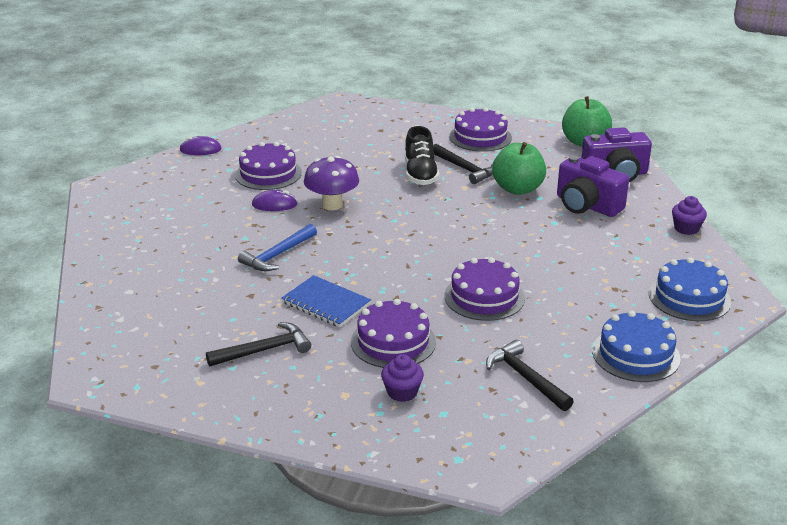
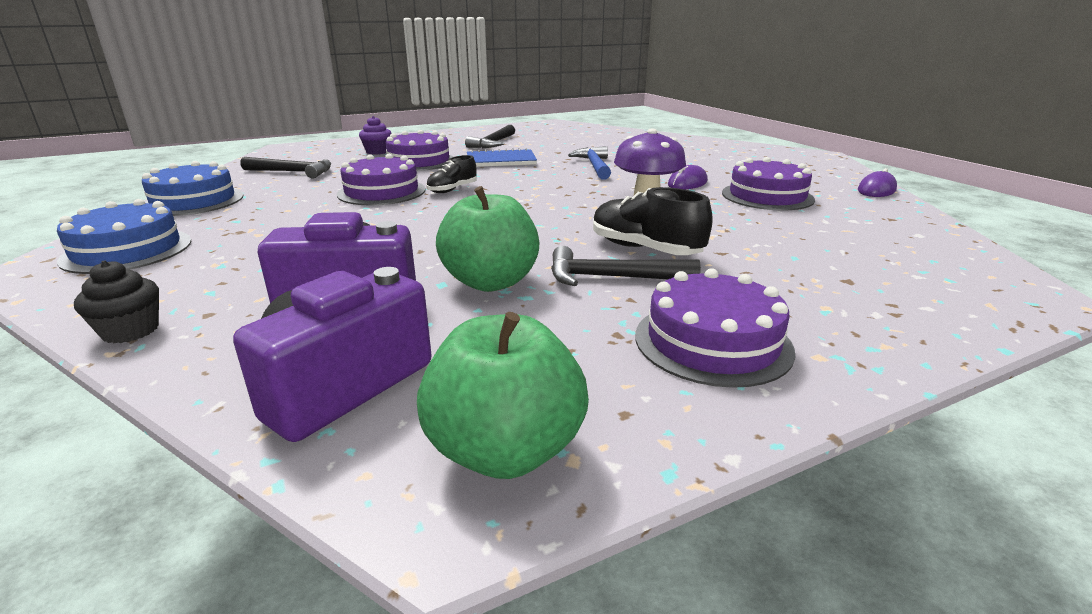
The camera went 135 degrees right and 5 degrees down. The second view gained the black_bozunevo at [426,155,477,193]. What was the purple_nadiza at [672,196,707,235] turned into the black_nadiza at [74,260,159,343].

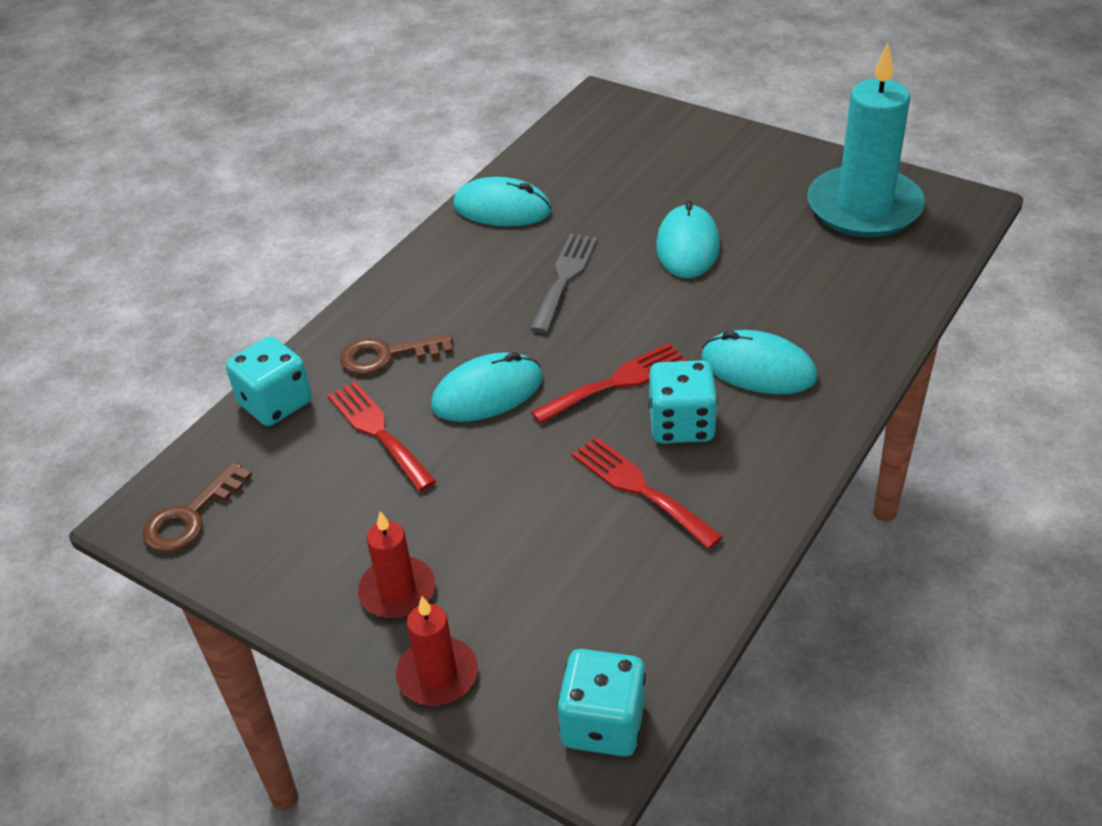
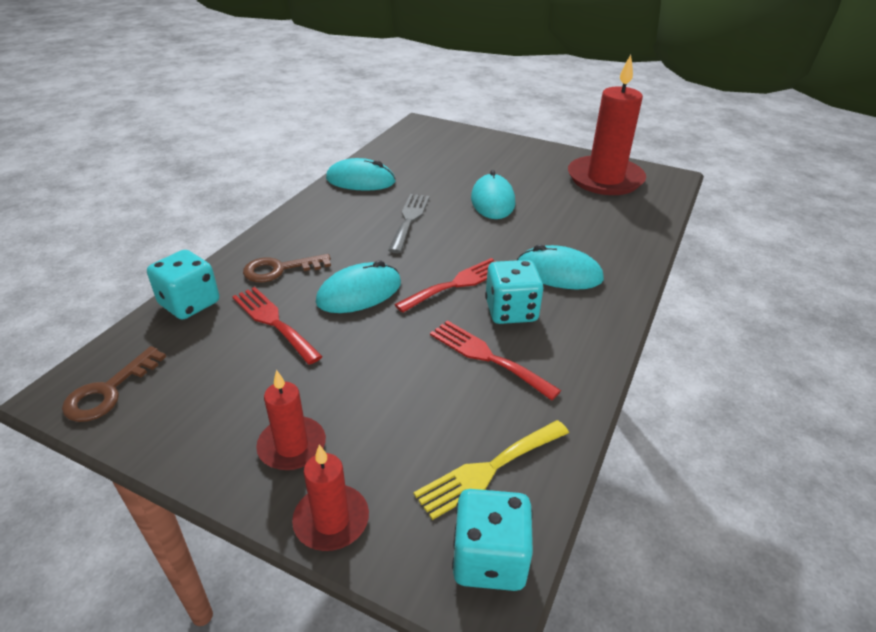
The camera went 10 degrees left and 5 degrees down. The second view gained the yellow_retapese at [413,420,569,520]. What was the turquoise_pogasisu at [807,43,925,237] turned into the red_pogasisu at [568,55,646,195].

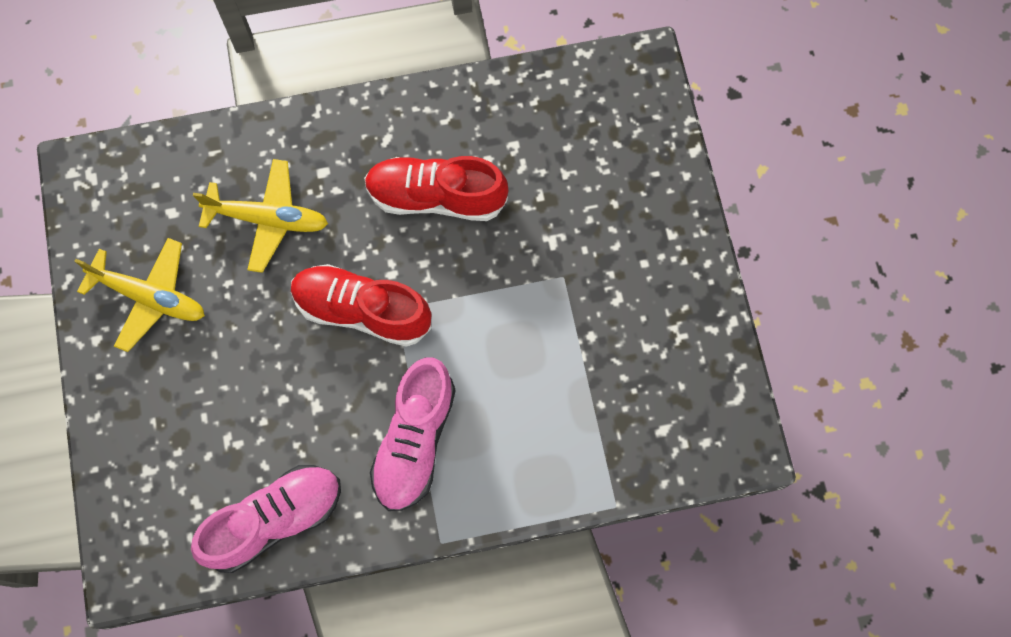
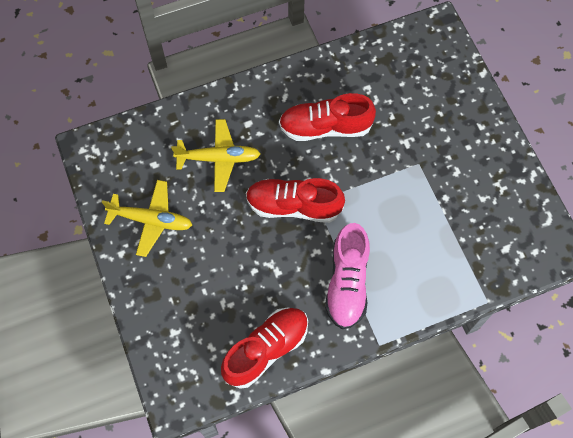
The camera went 10 degrees left and 5 degrees down. What was the pink_bozunevo at [191,465,341,573] turned into the red_bozunevo at [221,307,308,389].

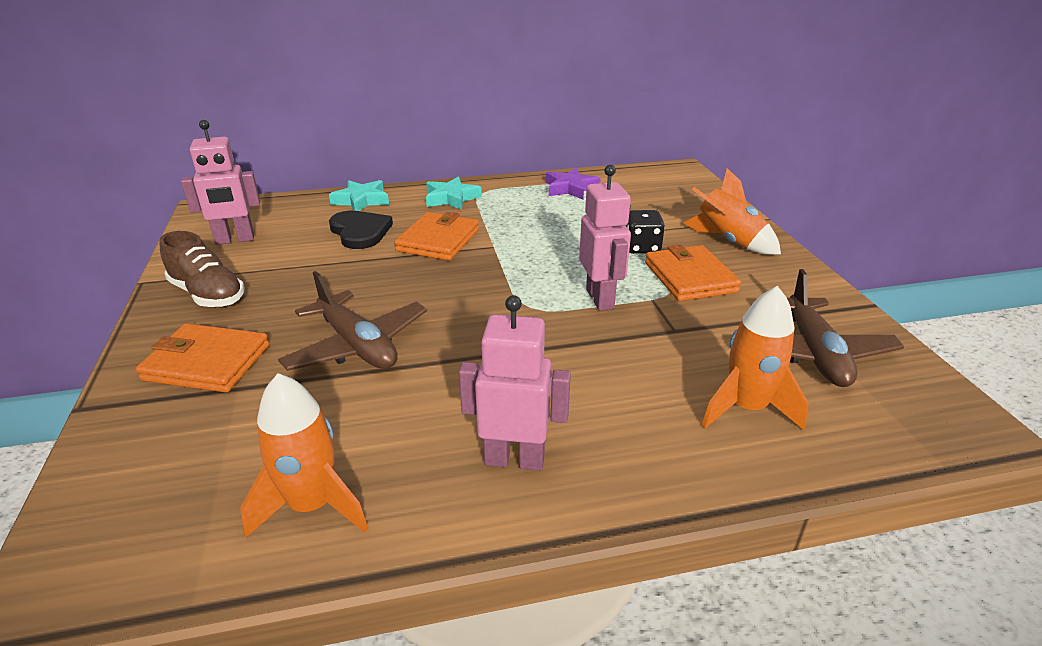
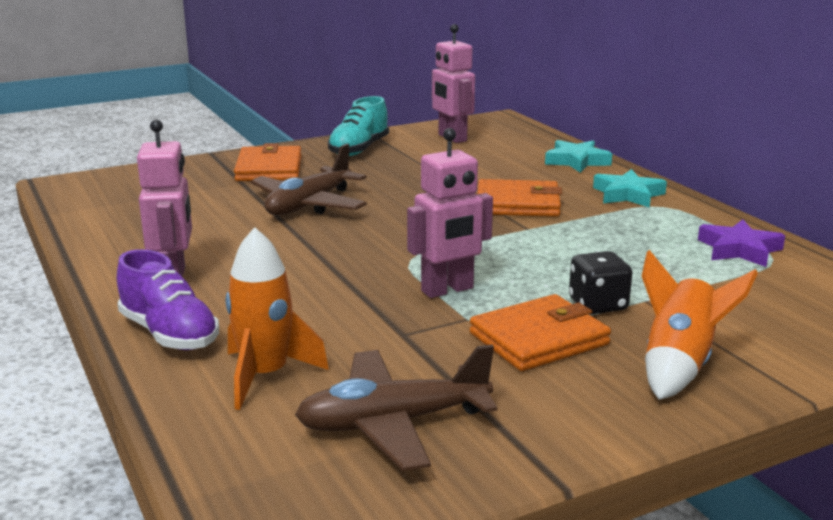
The camera went 75 degrees right and 10 degrees down. The second view lost the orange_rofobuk at [240,373,368,538]. The second view lost the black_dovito at [329,211,393,249]. The second view gained the purple_bozunevo at [117,249,219,350]. What was the brown_bozunevo at [159,231,245,307] turned into the turquoise_bozunevo at [328,96,389,156].

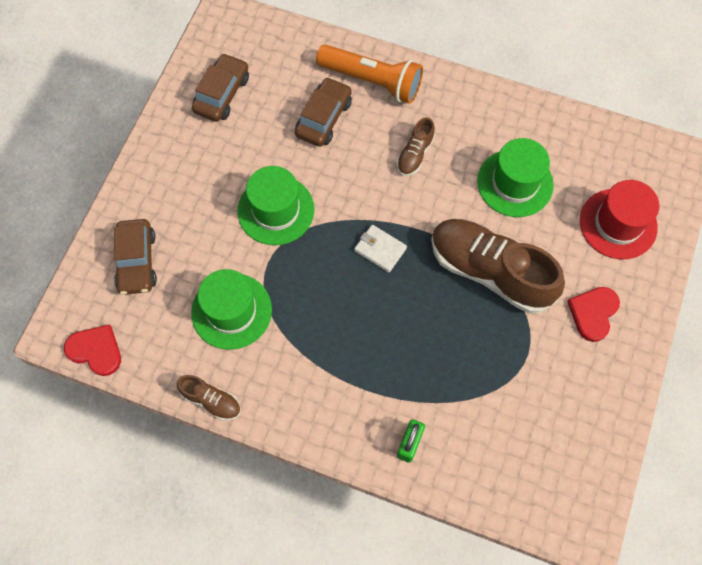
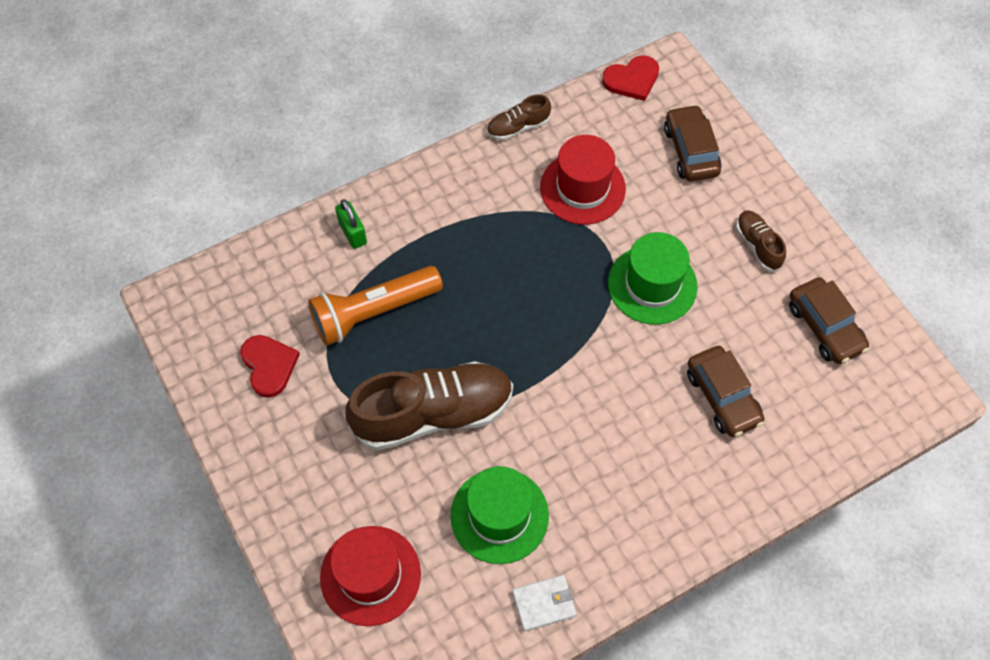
The camera went 130 degrees right and 5 degrees down. The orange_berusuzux ended up elsewhere, having gone from [316,44,423,104] to [308,266,443,346]. The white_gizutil ended up elsewhere, having gone from [354,225,407,272] to [512,575,577,632]. The brown_bozunevo ended up elsewhere, having gone from [397,117,435,176] to [736,210,786,271]. The red_dovito ended up elsewhere, having gone from [567,287,620,342] to [240,335,300,398]. What was the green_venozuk at [191,269,272,350] turned into the red_venozuk at [540,135,626,225]. The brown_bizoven at [114,219,157,295] ended up facing another way, 45 degrees clockwise from before.

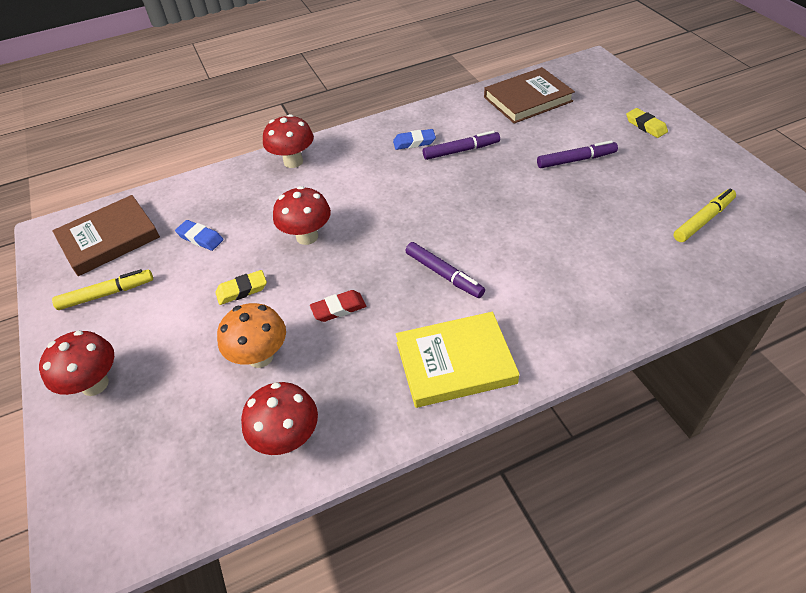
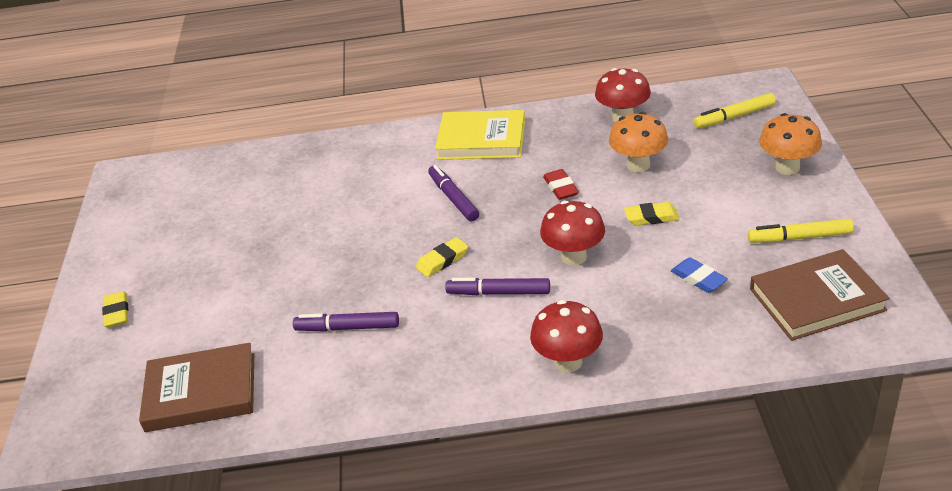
The camera went 160 degrees left and 10 degrees down. The second view lost the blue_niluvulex at [393,129,436,150]. The second view gained the yellow_niluvulex at [416,237,468,277]. The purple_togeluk ended up elsewhere, having gone from [537,140,618,168] to [445,278,550,295]. The yellow_togeluk ended up elsewhere, having gone from [673,189,736,242] to [694,93,776,128]. What was the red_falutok at [39,330,114,396] turned into the orange_falutok at [759,113,822,175]. The red_niluvulex at [310,290,366,322] ended up facing another way, 75 degrees clockwise from before.

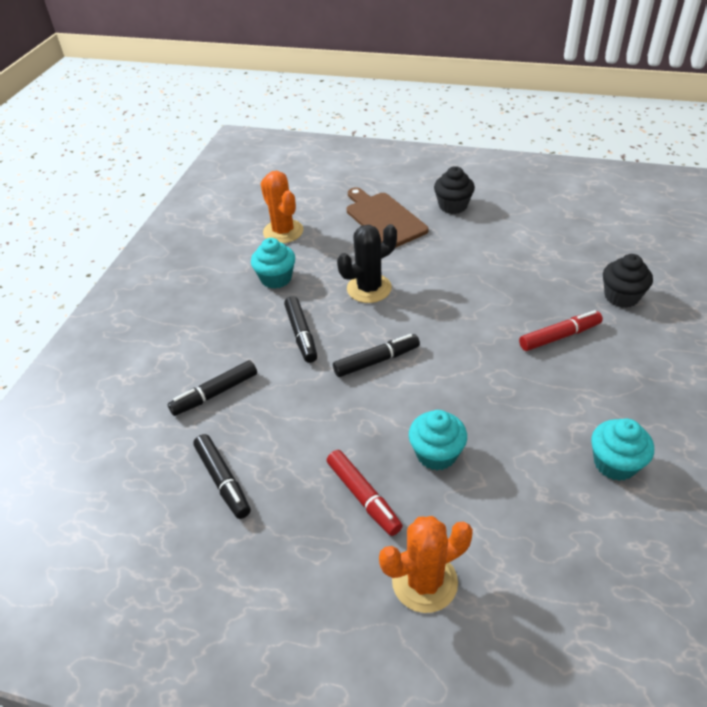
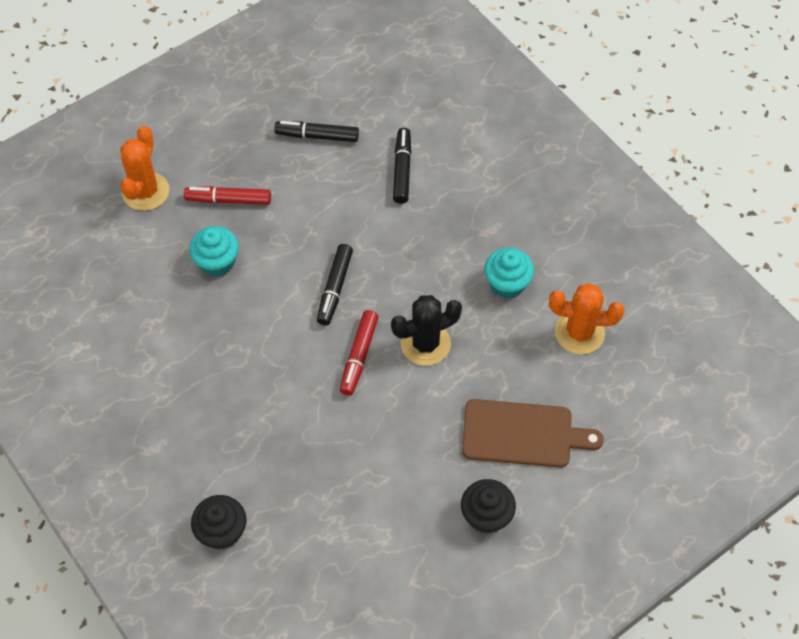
The camera went 125 degrees right and 15 degrees up. The second view lost the black_togeluk at [284,296,317,363]. The second view lost the turquoise_nadiza at [591,419,654,481]. The red_togeluk ended up elsewhere, having gone from [519,310,603,351] to [340,310,379,396]. The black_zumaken at [337,224,397,303] ended up facing another way, 60 degrees clockwise from before.

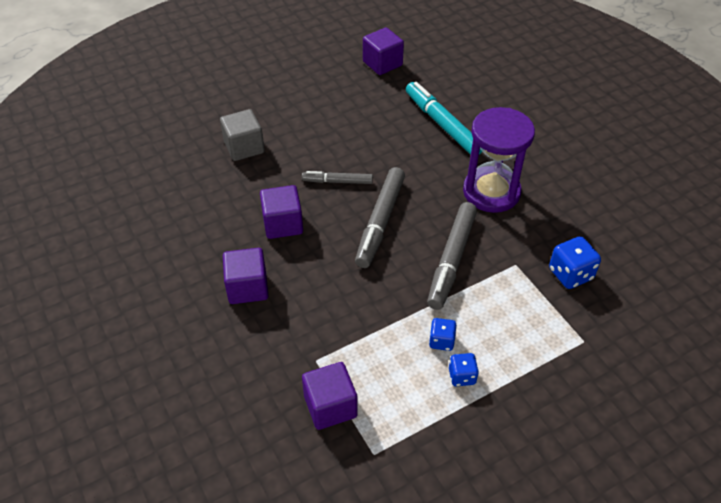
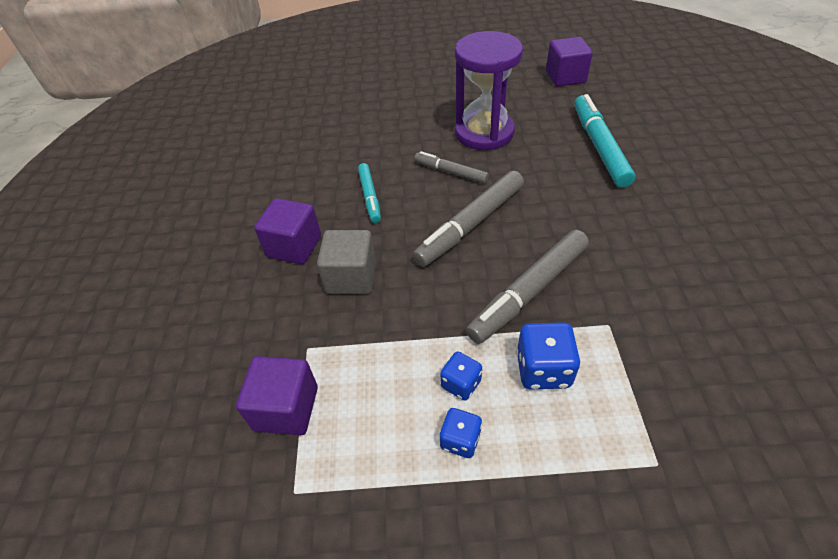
The camera went 30 degrees right and 0 degrees up. The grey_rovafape ended up elsewhere, having gone from [220,109,265,161] to [317,230,376,294]. The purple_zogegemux ended up elsewhere, having gone from [463,107,535,213] to [455,31,523,150]. The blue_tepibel ended up elsewhere, having gone from [549,236,601,289] to [516,322,581,389]. Where the purple_rovafape stood at [260,185,303,239], the turquoise_togeluk came to stand at [358,163,381,223].

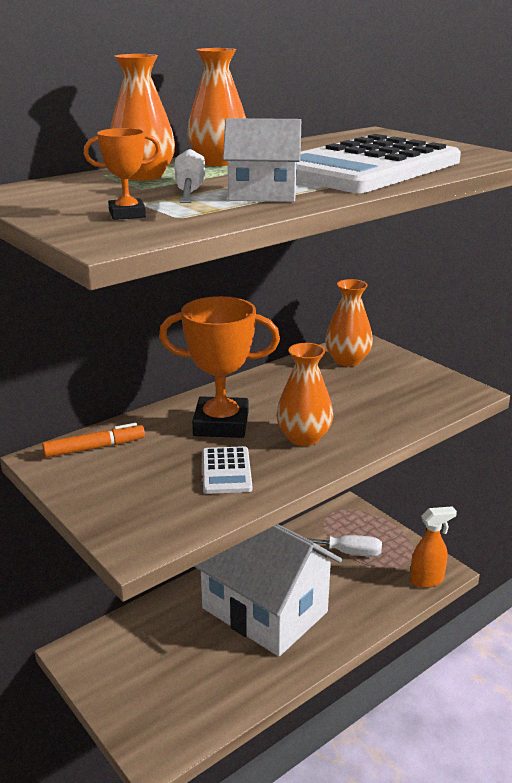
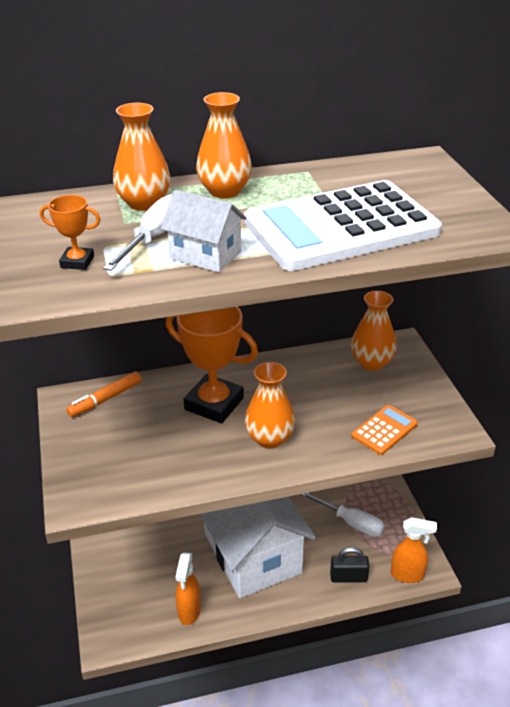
The camera went 25 degrees right and 10 degrees up. The second view lost the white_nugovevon at [202,446,252,494]. The second view gained the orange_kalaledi at [175,552,201,625]. The second view gained the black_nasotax at [330,547,369,583]. The second view gained the orange_nugovevon at [351,405,418,455]. The orange_togeluk at [42,423,145,458] ended up facing another way, 135 degrees clockwise from before.

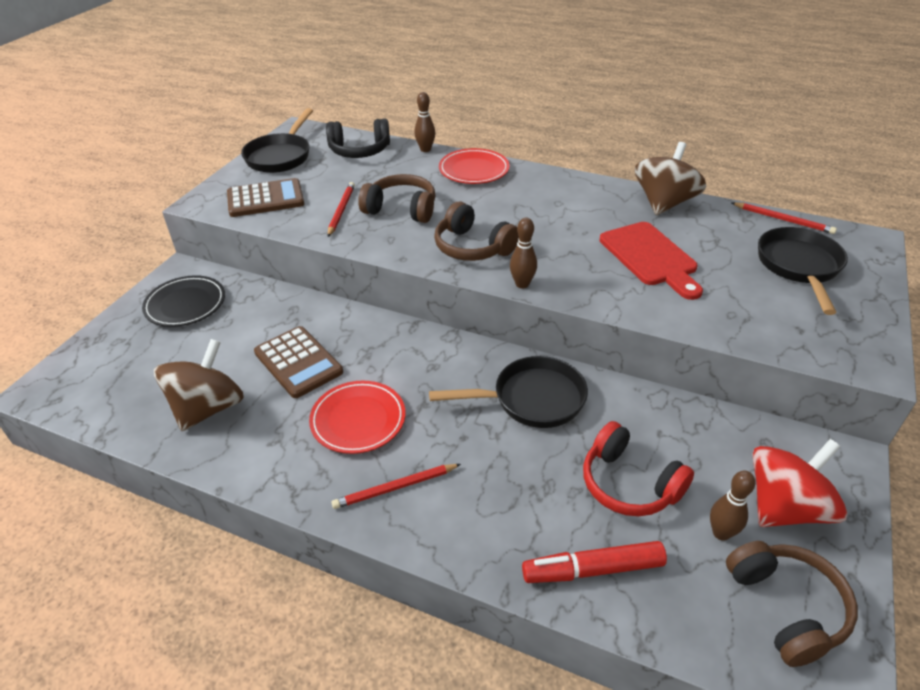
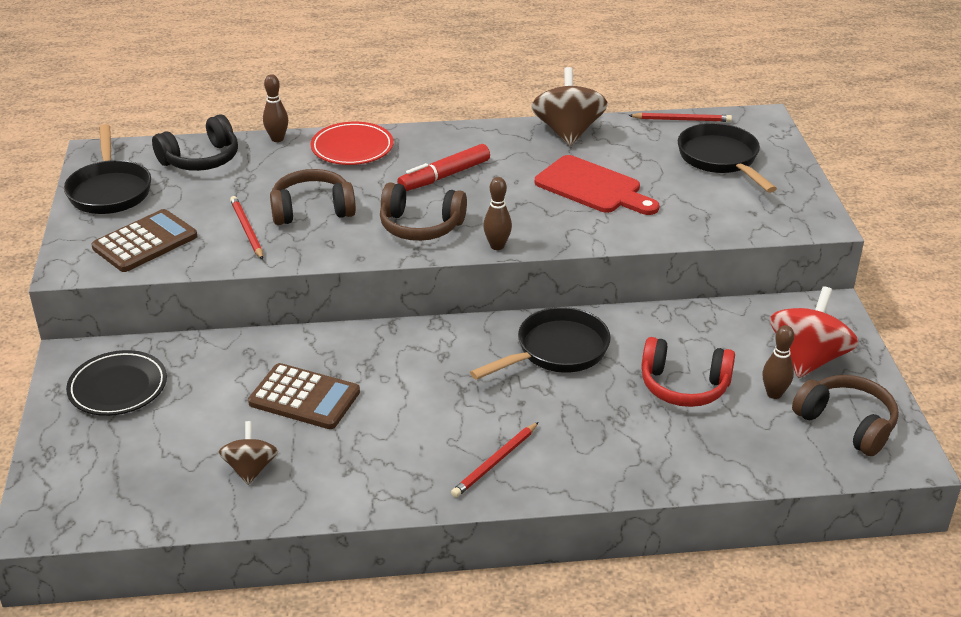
The camera went 30 degrees left and 5 degrees down. The second view lost the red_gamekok at [309,381,405,454]. The red_togeluk ended up elsewhere, having gone from [522,541,667,583] to [397,144,490,191]. The size of the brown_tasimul at [154,339,244,431] changed by a factor of 0.60.

